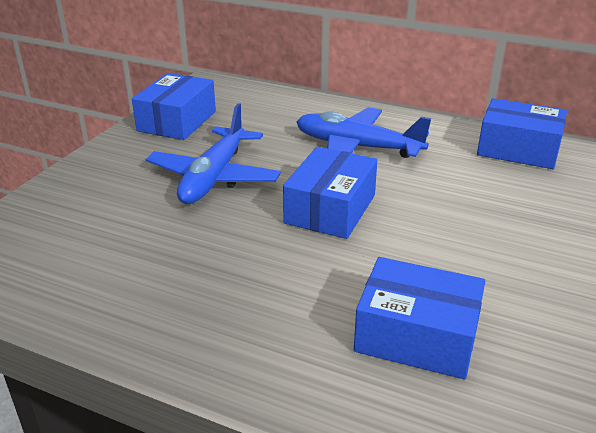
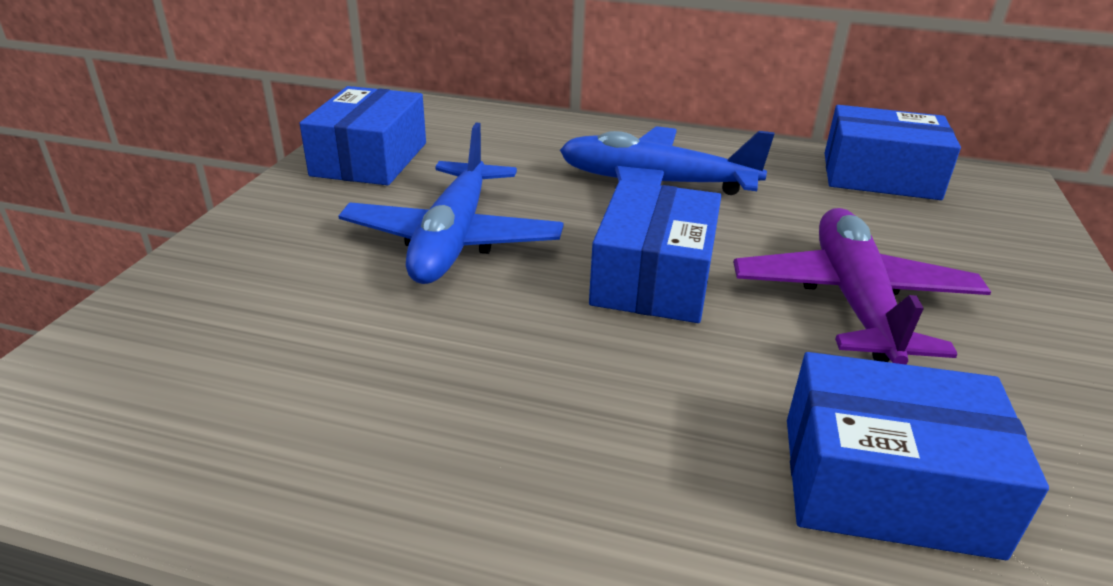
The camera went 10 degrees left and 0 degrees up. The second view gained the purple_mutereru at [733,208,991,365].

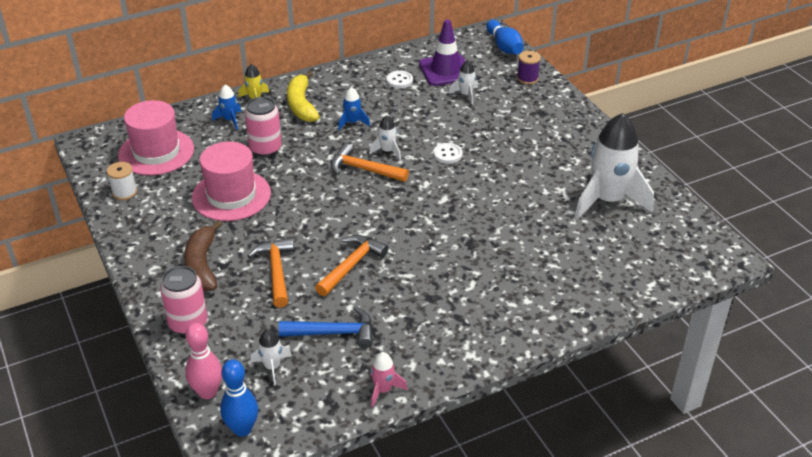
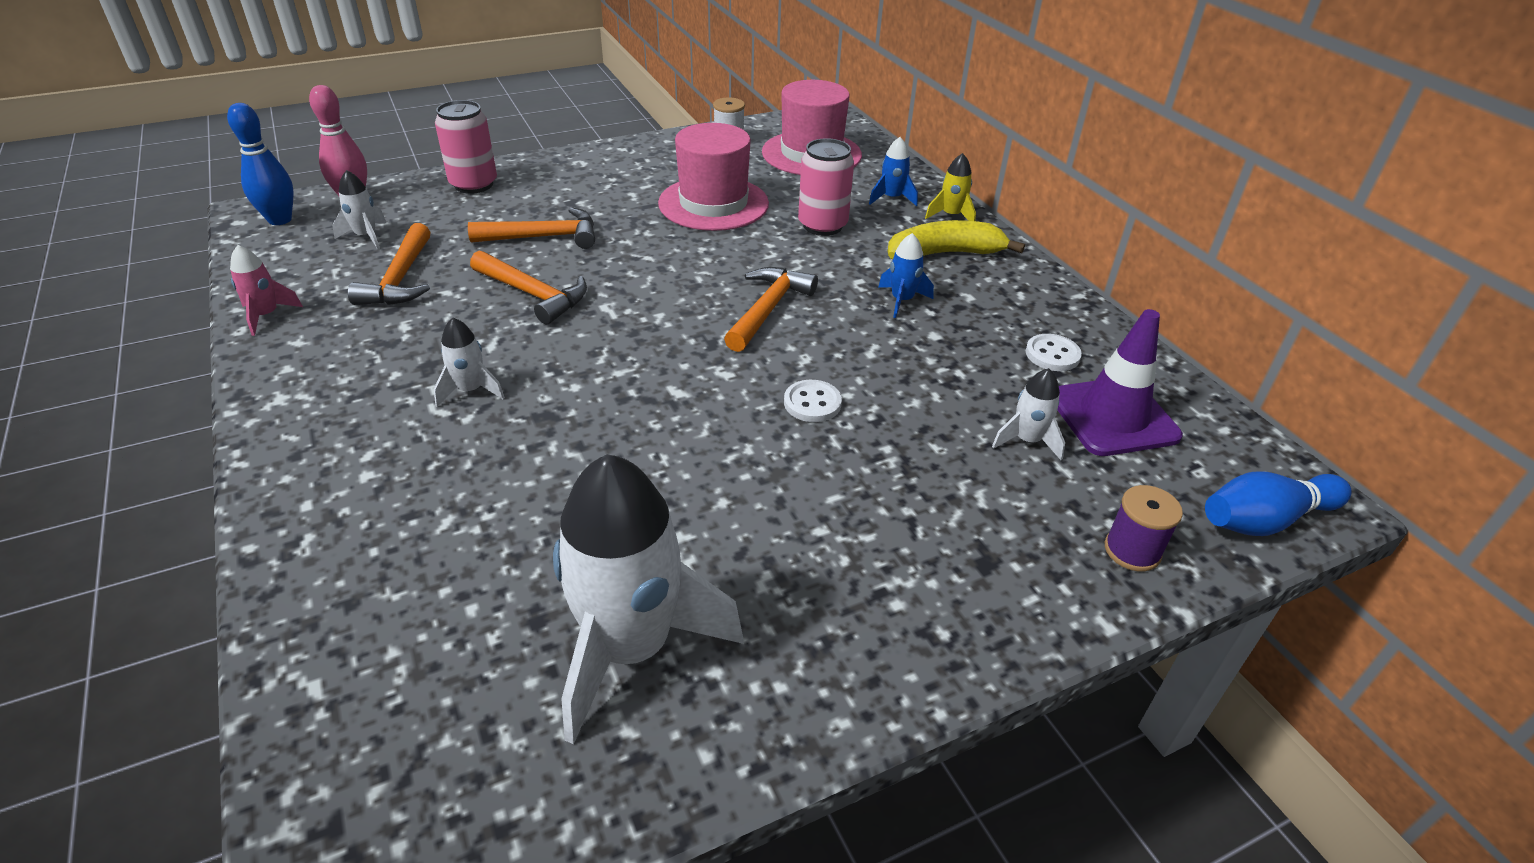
The camera went 90 degrees right and 0 degrees up. The second view lost the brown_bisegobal at [184,220,222,291]. The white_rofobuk ended up elsewhere, having gone from [369,115,401,160] to [434,318,505,407]. What was the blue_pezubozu at [279,306,373,348] turned into the orange_pezubozu at [348,223,431,305].

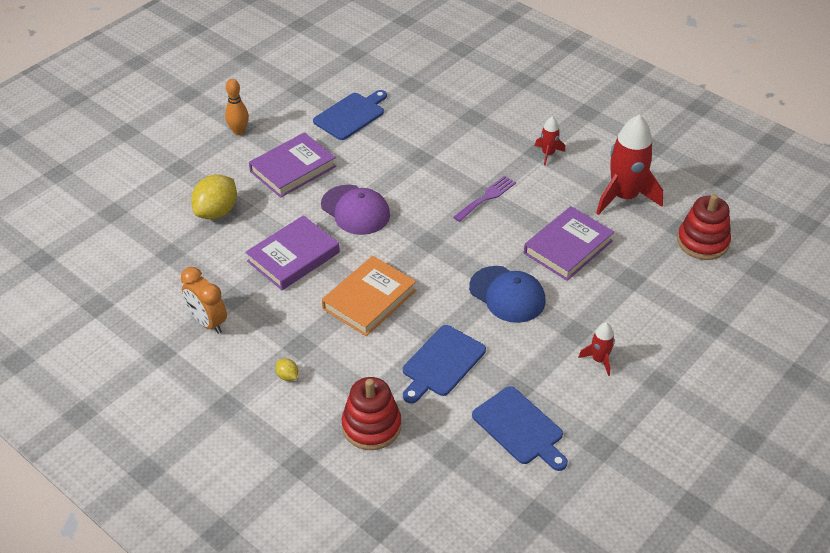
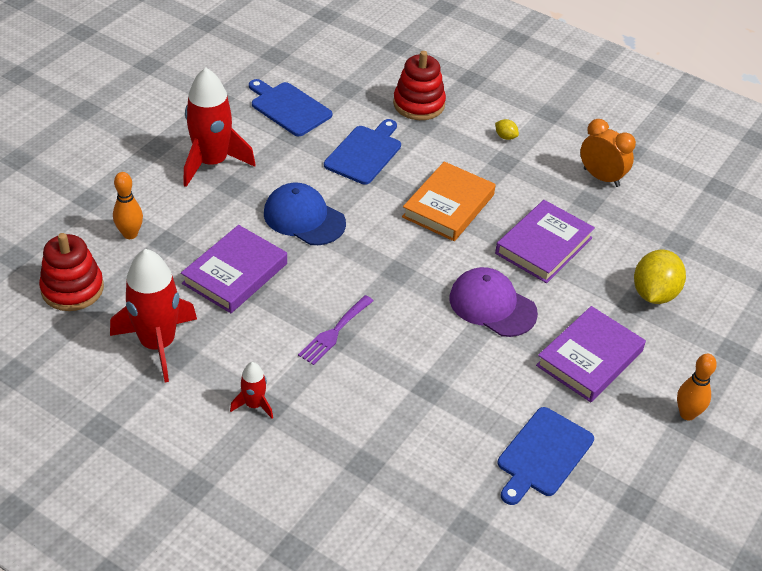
The camera went 170 degrees right and 0 degrees up. The second view gained the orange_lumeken at [113,172,143,239]. The size of the red_rofobuk at [578,323,615,376] changed by a factor of 2.09.

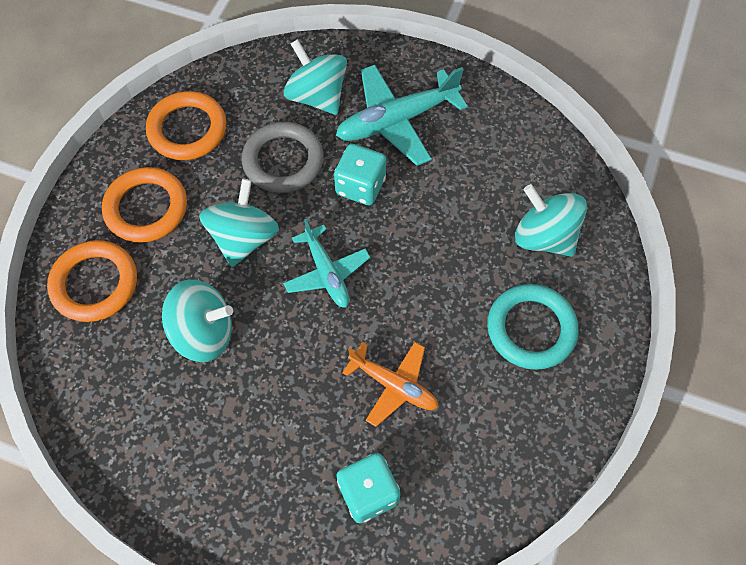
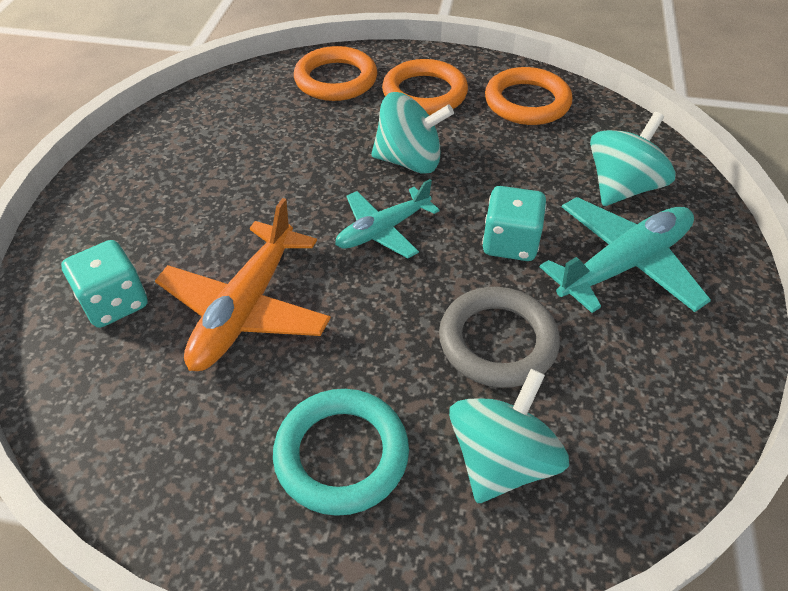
The camera went 80 degrees right and 15 degrees down. The second view lost the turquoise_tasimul at [162,279,233,362]. The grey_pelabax ended up elsewhere, having gone from [242,122,324,193] to [439,287,560,388]. The turquoise_mutereru at [336,65,468,166] ended up facing another way, 90 degrees clockwise from before. The size of the orange_mutereru at [342,342,438,427] changed by a factor of 1.56.

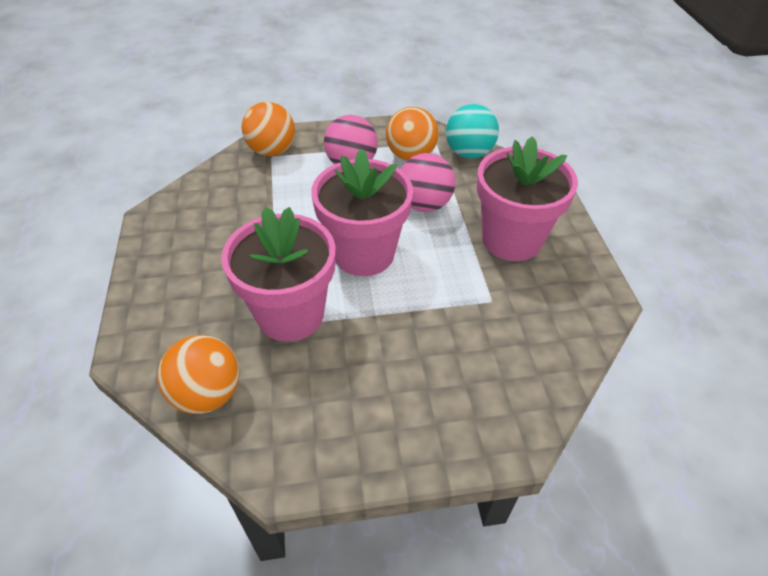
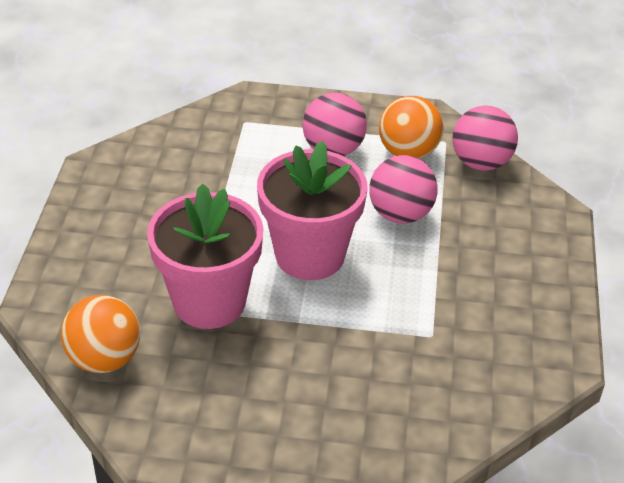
The camera went 15 degrees right and 5 degrees down. The second view lost the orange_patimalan at [242,102,295,156]. The second view lost the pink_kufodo at [477,136,578,261]. What was the turquoise_patimalan at [446,104,499,159] turned into the pink_patimalan at [452,105,518,171].

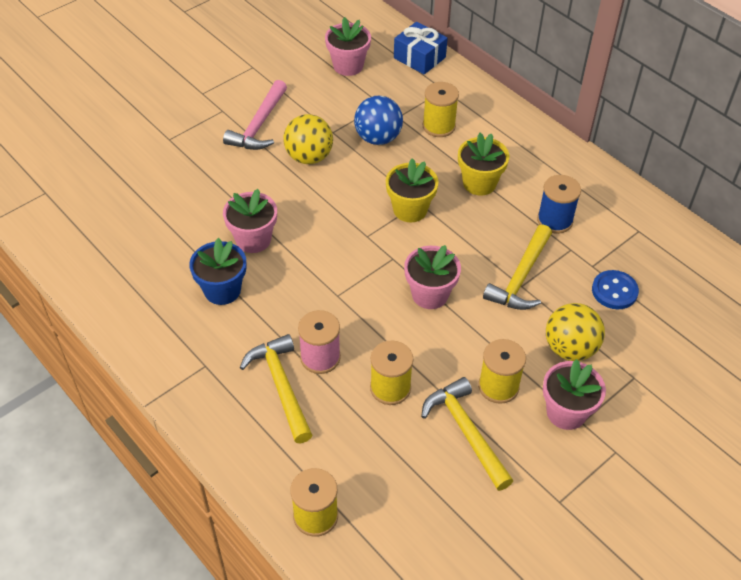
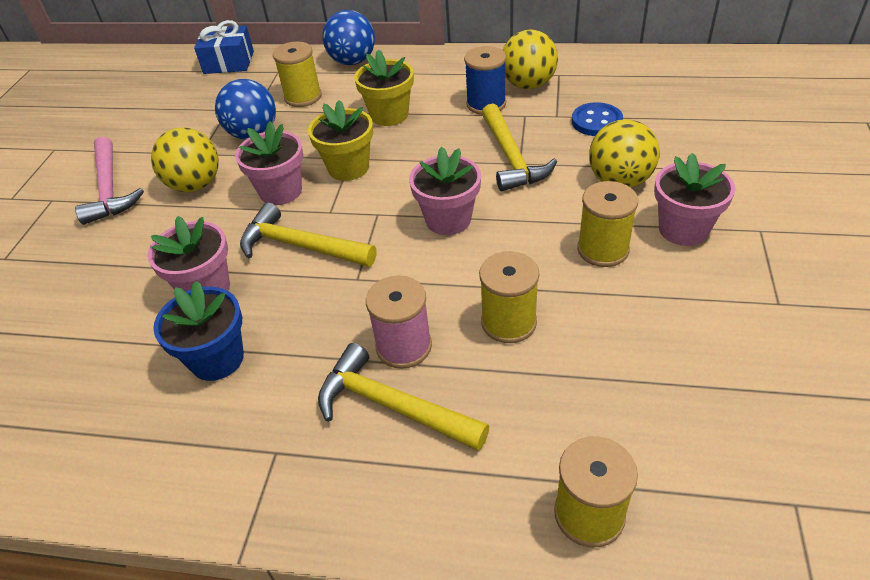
The camera went 35 degrees left and 5 degrees down. The second view gained the blue_patimalan at [322,10,375,65]. The second view gained the yellow_patimalan at [503,29,558,89]. The pink_kufodo ended up elsewhere, having gone from [325,17,371,76] to [235,121,303,205]. The yellow_pezubozu ended up elsewhere, having gone from [421,377,513,491] to [240,203,377,267].

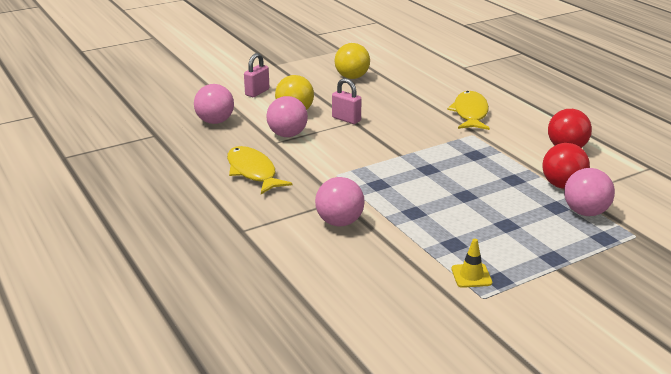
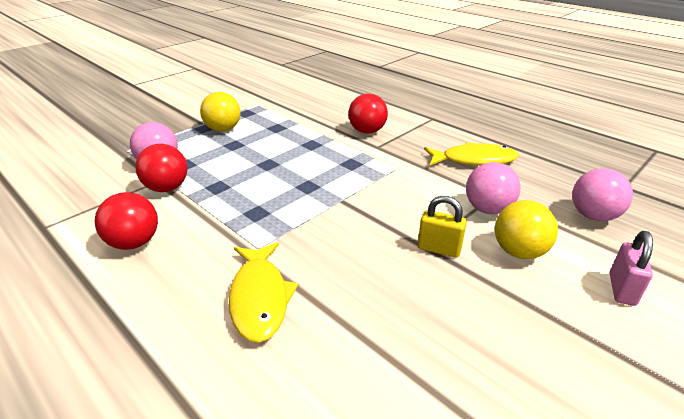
The camera went 165 degrees right and 5 degrees up. The second view lost the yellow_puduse at [451,239,492,288]. The yellow_patimalan ended up elsewhere, having gone from [334,43,370,79] to [200,92,241,132]. What was the pink_patimalan at [315,177,365,226] turned into the red_patimalan at [348,93,388,134]. What was the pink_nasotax at [332,78,361,124] turned into the yellow_nasotax at [418,196,467,258]. The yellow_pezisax at [227,146,293,194] ended up facing another way, 45 degrees counterclockwise from before.

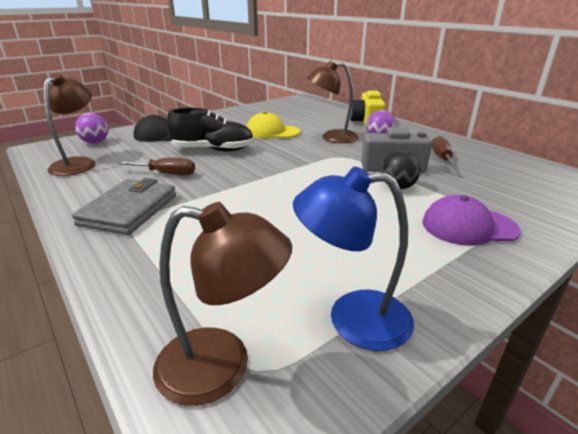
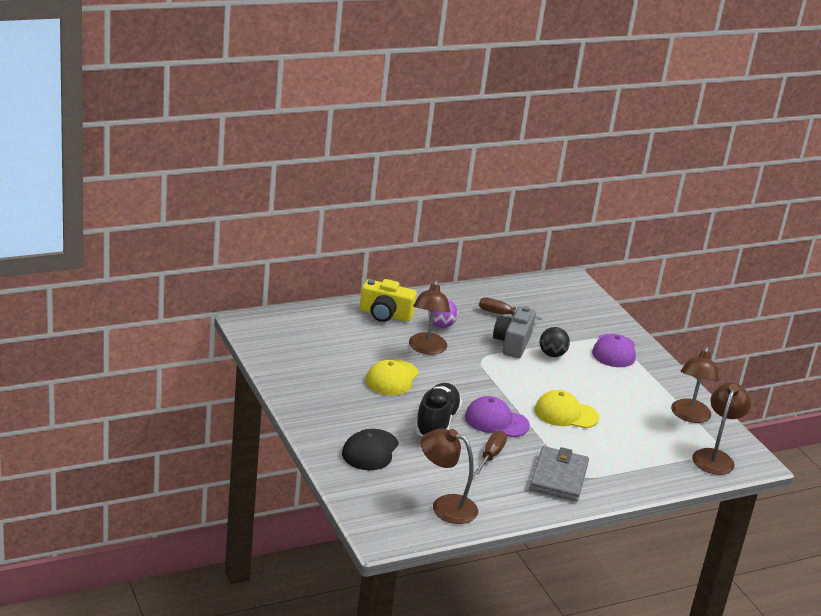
The camera went 80 degrees left and 0 degrees up. The second view lost the purple_patimalan at [75,113,108,144]. The second view gained the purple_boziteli at [465,396,530,437]. The second view gained the yellow_boziteli at [535,390,599,428]. What was the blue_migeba at [293,167,414,351] turned into the brown_migeba at [671,347,719,423]. The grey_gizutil at [72,178,176,235] ended up facing another way, 75 degrees clockwise from before.

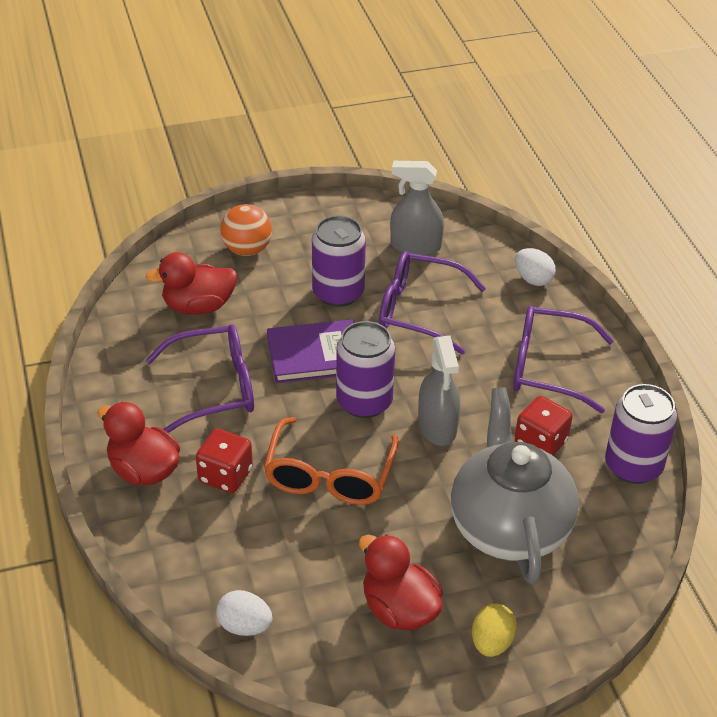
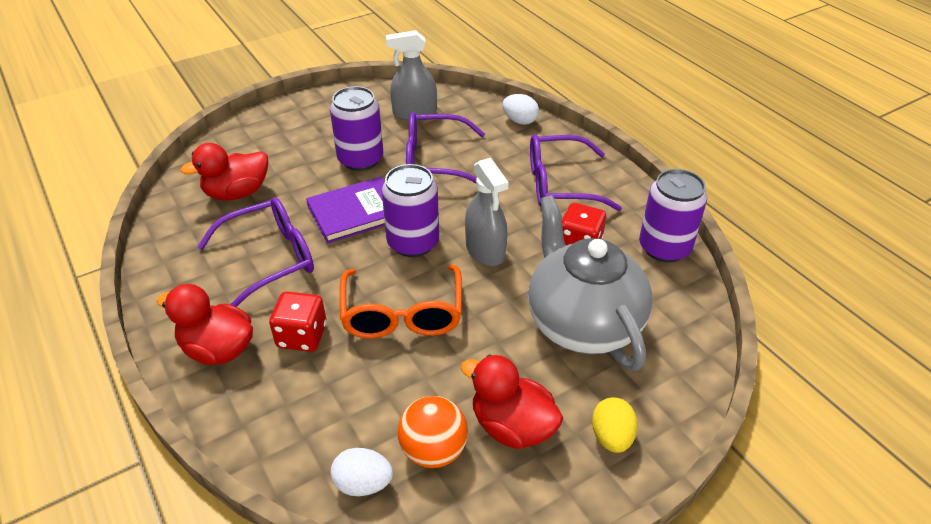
The camera went 15 degrees left and 0 degrees up. The orange_patimalan ended up elsewhere, having gone from [220,204,272,256] to [398,396,468,468].

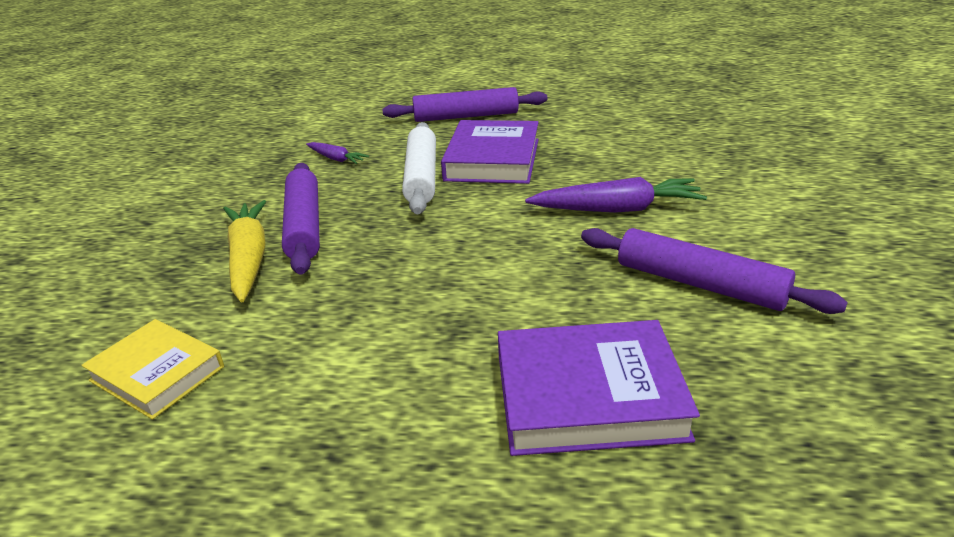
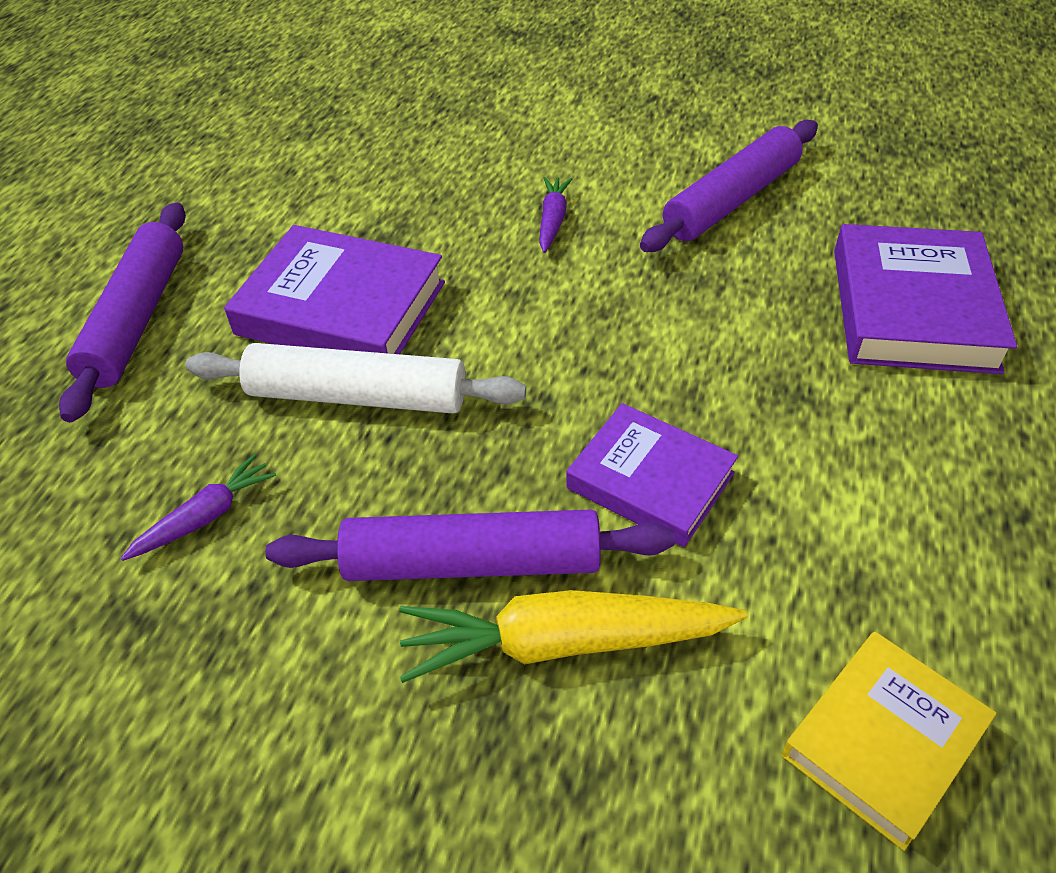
The camera went 80 degrees left and 15 degrees up. The second view gained the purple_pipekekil at [566,403,738,547]. The size of the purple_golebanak at [525,177,707,213] changed by a factor of 0.54.

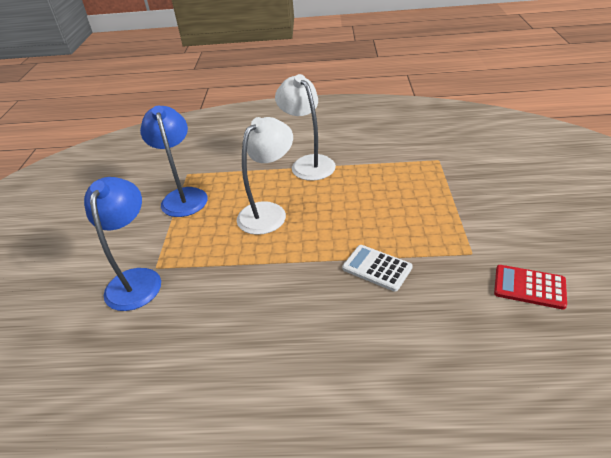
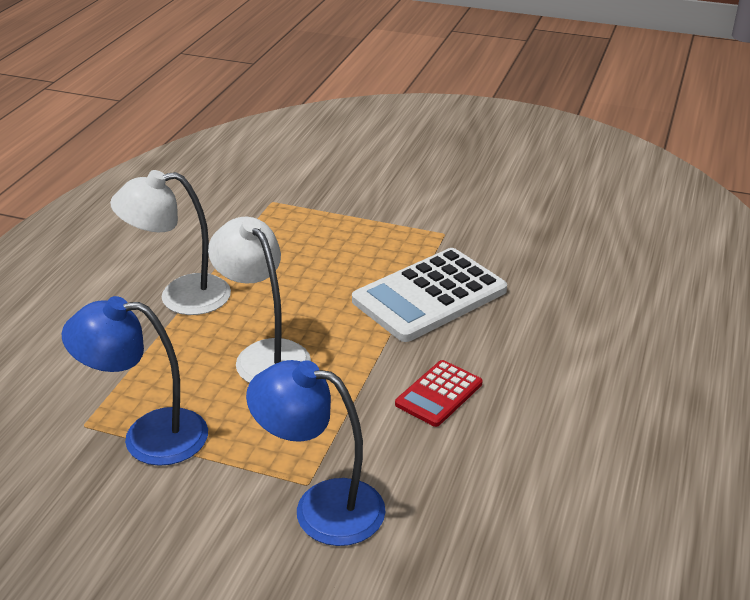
The camera went 75 degrees left and 5 degrees down. The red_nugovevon ended up elsewhere, having gone from [494,265,567,310] to [395,360,482,427]. The size of the white_nugovevon at [342,245,413,292] changed by a factor of 1.88.

